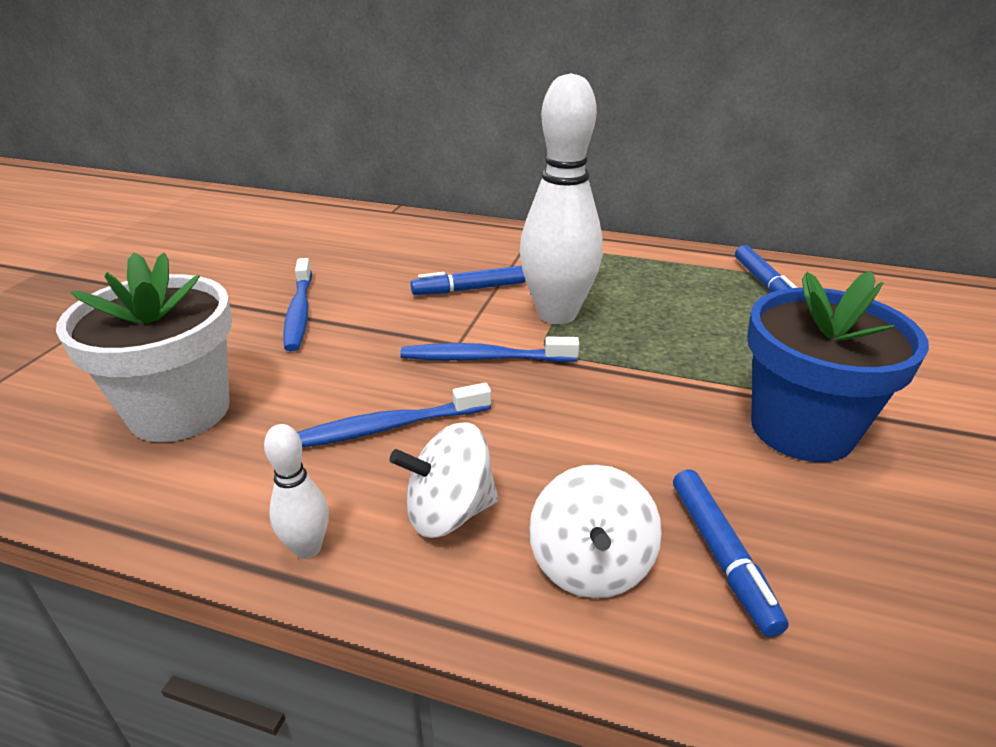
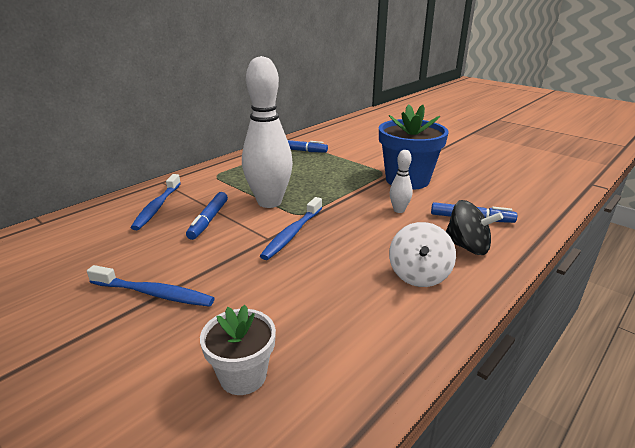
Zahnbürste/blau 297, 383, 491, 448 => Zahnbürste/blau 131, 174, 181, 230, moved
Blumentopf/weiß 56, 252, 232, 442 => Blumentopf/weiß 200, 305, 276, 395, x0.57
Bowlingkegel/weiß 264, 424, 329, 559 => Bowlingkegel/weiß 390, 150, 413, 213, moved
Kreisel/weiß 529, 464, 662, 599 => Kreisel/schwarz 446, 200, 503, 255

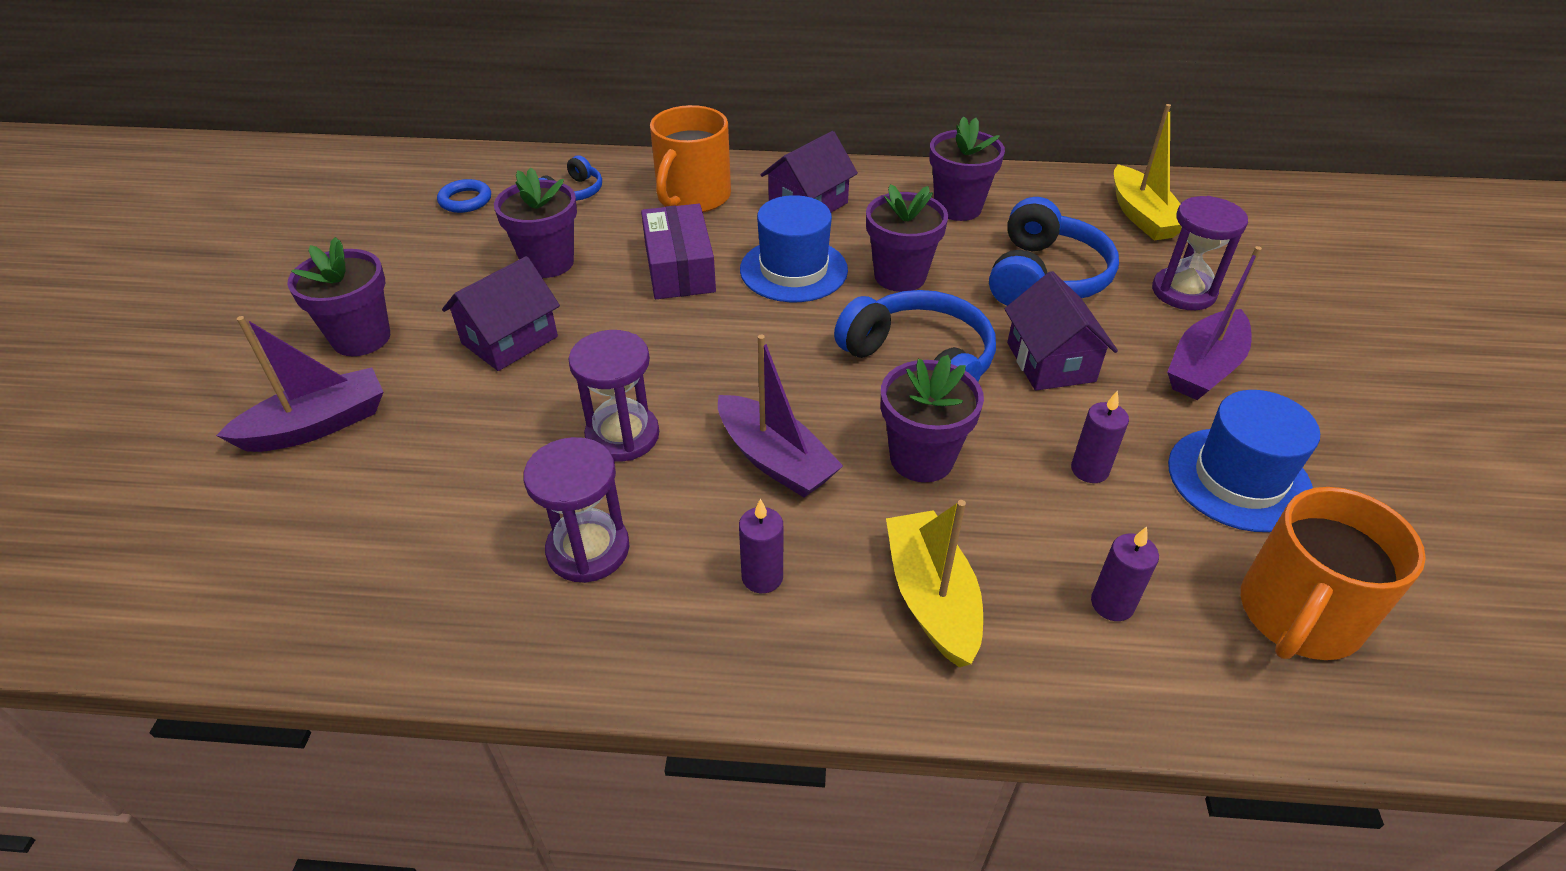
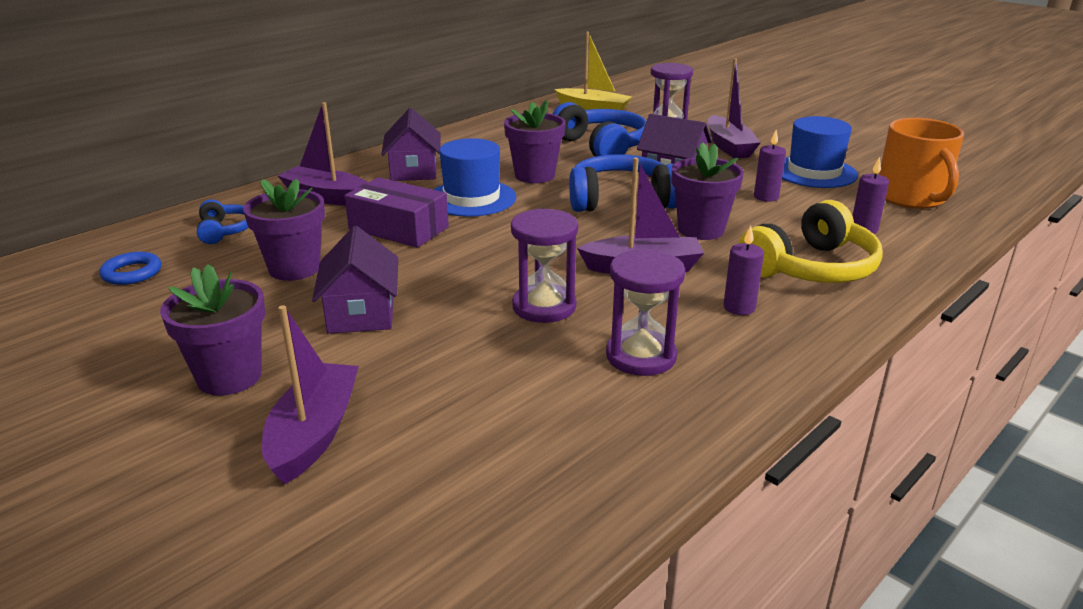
Tasse/orange 650, 105, 731, 212 => Boot/lila 278, 102, 368, 206
Boot/gelb 886, 500, 983, 667 => Kopfhörer/gelb 739, 200, 883, 283
Blumentopf/lila 929, 116, 1005, 221 => nothing

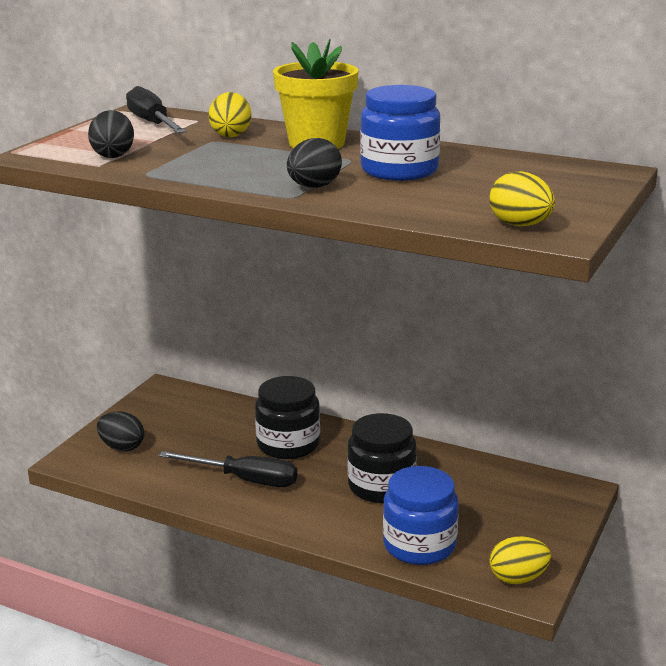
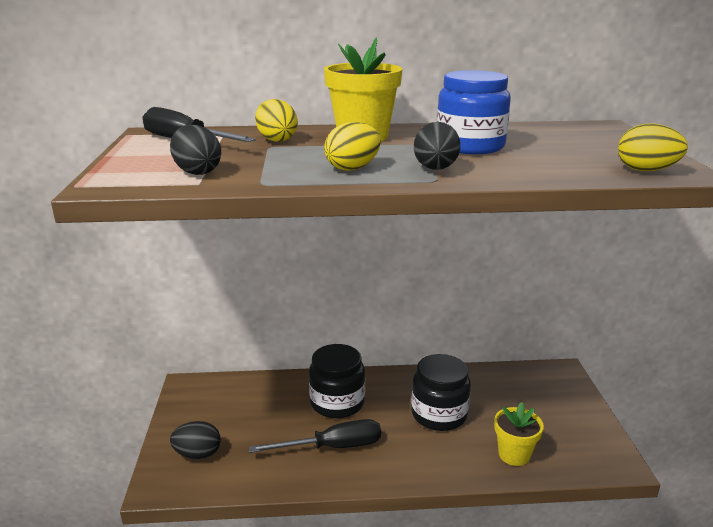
Ei/gelb 489, 536, 551, 584 => Ei/gelb 324, 122, 381, 171, moved
Einmachglas/blau 383, 466, 458, 565 => Blumentopf/gelb 494, 402, 544, 466

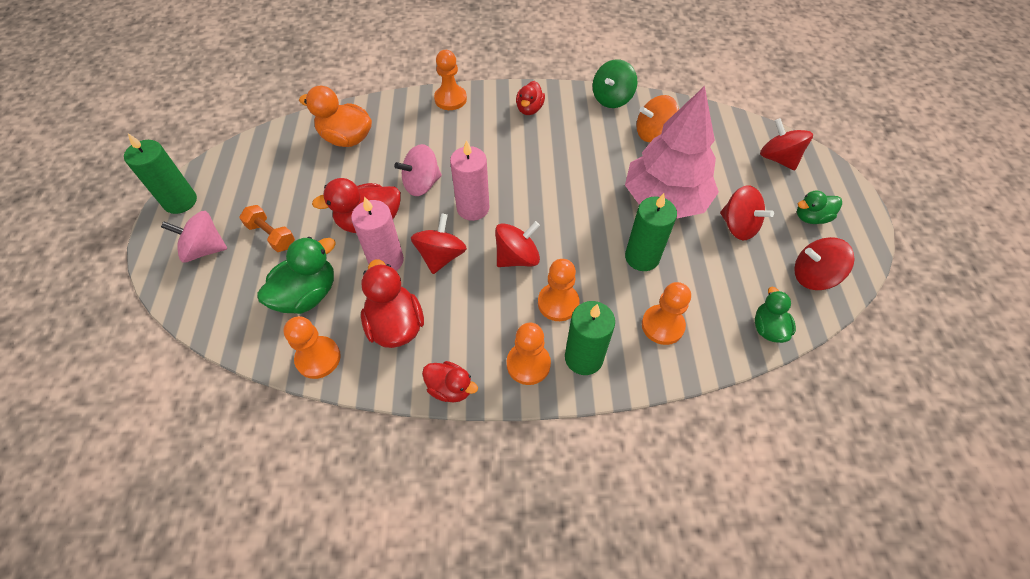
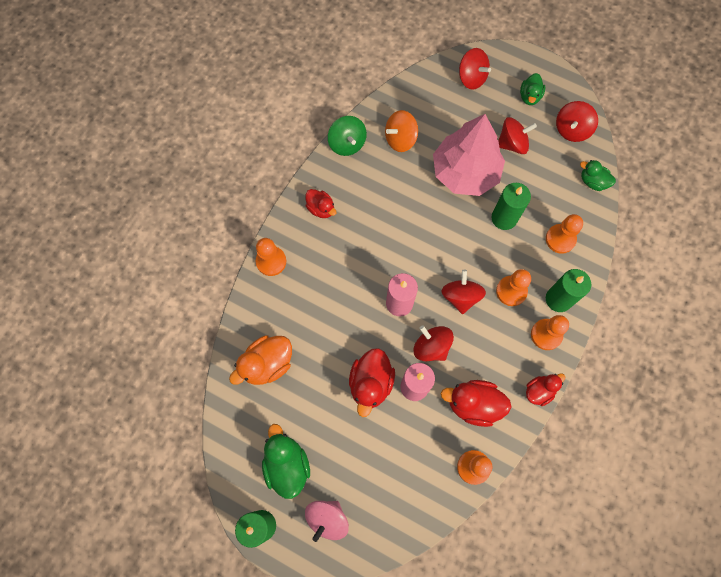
Ente/grün 257, 237, 336, 314 => Ente/grün 262, 424, 310, 499, moved
Kreisel/orange 636, 95, 679, 142 => Kreisel/orange 385, 110, 418, 152, 45 degrees clockwise
Kreisel/rot 760, 118, 813, 170 => Kreisel/rot 459, 48, 491, 90, 135 degrees counterclockwise
Hantel/orange 239, 205, 295, 252 => nothing
Kreisel/rosa 395, 144, 442, 196 => nothing

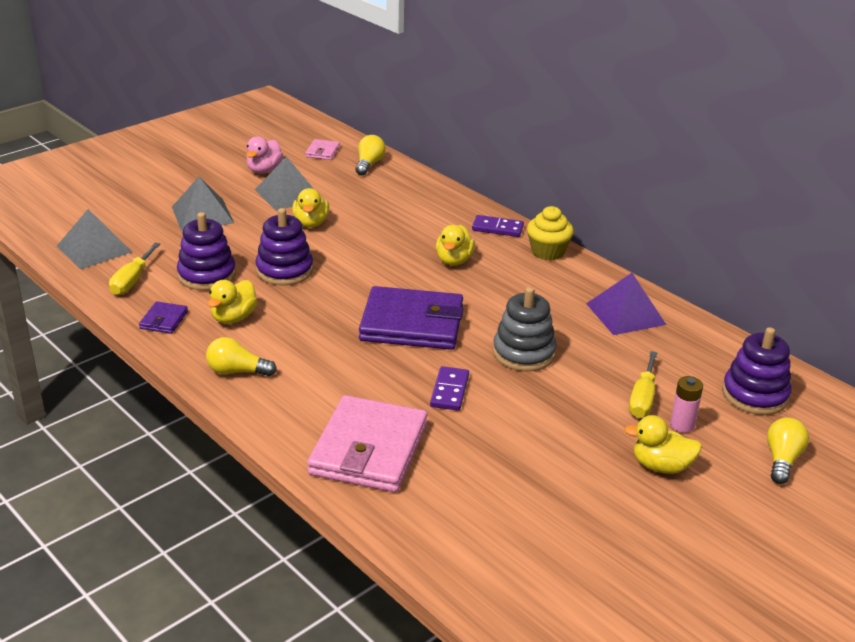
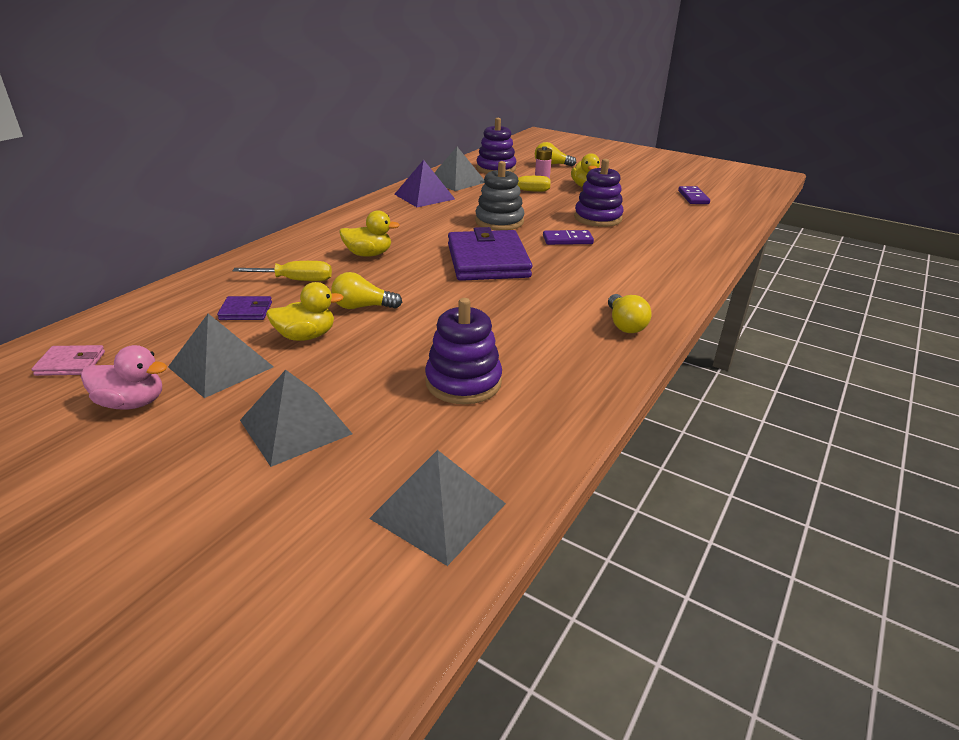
Geldbörse/lila 139, 301, 188, 334 => Geldbörse/lila 217, 296, 272, 320, moved
Schraubenzieher/gelb 109, 243, 160, 295 => Schraubenzieher/gelb 232, 261, 332, 281, moved
Glühbirne/gelb 355, 135, 386, 175 => Glühbirne/gelb 331, 272, 402, 309, moved
nothing => Pyramide/grau 434, 147, 484, 191
Stapelspielzeug/lila 256, 208, 313, 285 => Stapelspielzeug/lila 574, 159, 624, 227, moved
Dominostein/lila 472, 215, 524, 237 => Dominostein/lila 678, 186, 710, 204, moved
Ente/gelb 207, 280, 258, 324 => nothing
Geldbörse/rosa 307, 395, 427, 492 => nothing
Muffin/gelb 527, 206, 574, 260 => nothing

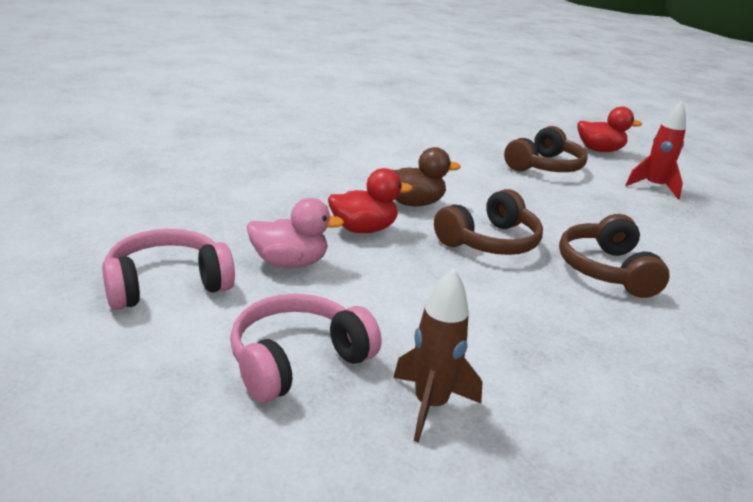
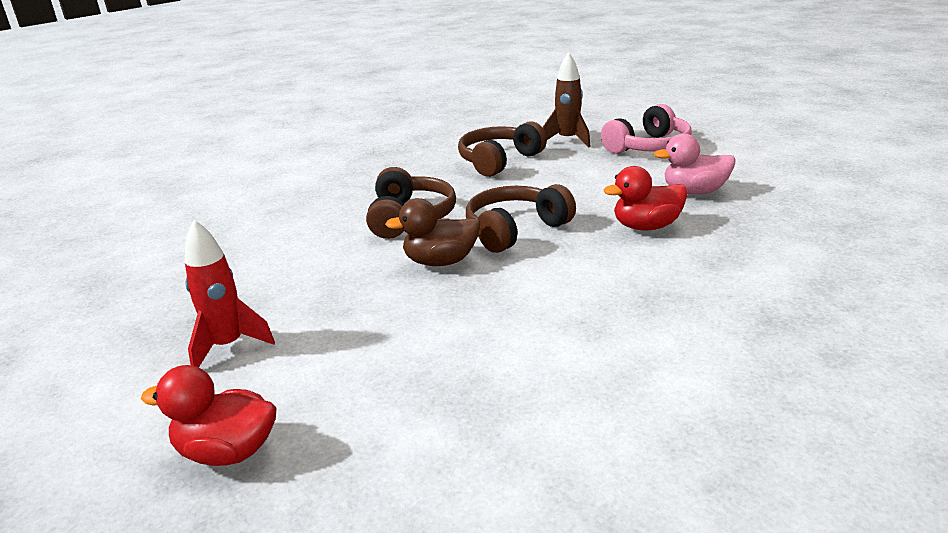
Ente/braun 393, 147, 461, 206 => Ente/braun 385, 198, 480, 266, moved
Kopfhörer/braun 504, 126, 588, 172 => Kopfhörer/braun 458, 121, 547, 177, moved
Kopfhörer/rosa 102, 229, 235, 310 => nothing

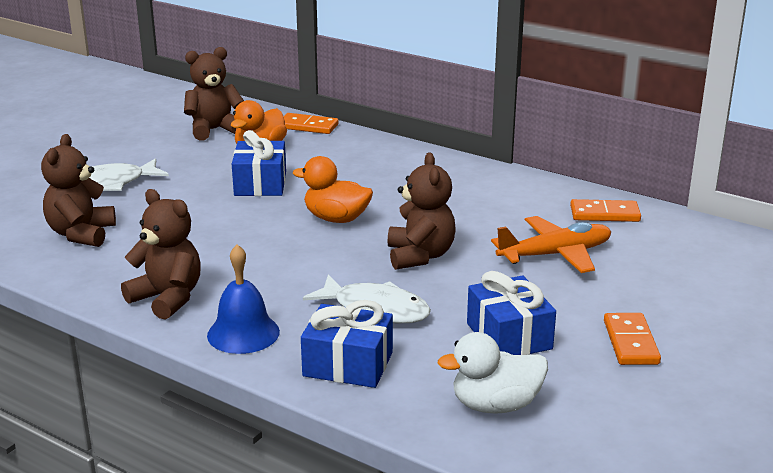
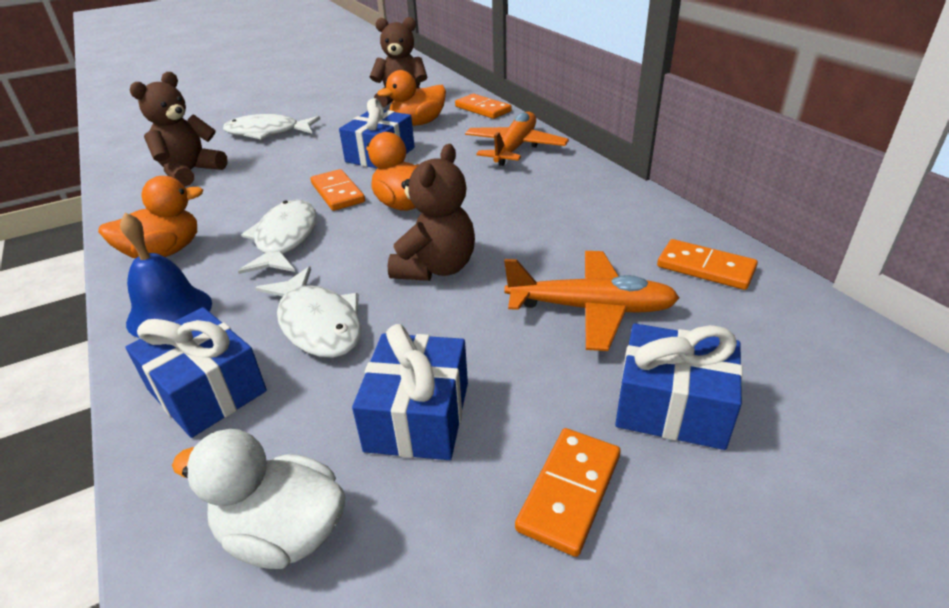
Teddybär/braun 121, 189, 201, 320 => Ente/orange 98, 176, 203, 259
nothing => Fisch/weiß 238, 199, 317, 274
nothing => Dominostein/orange 311, 169, 365, 211
nothing => Flugzeug/orange 465, 112, 569, 166
nothing => Geschenk/blau 615, 323, 743, 450

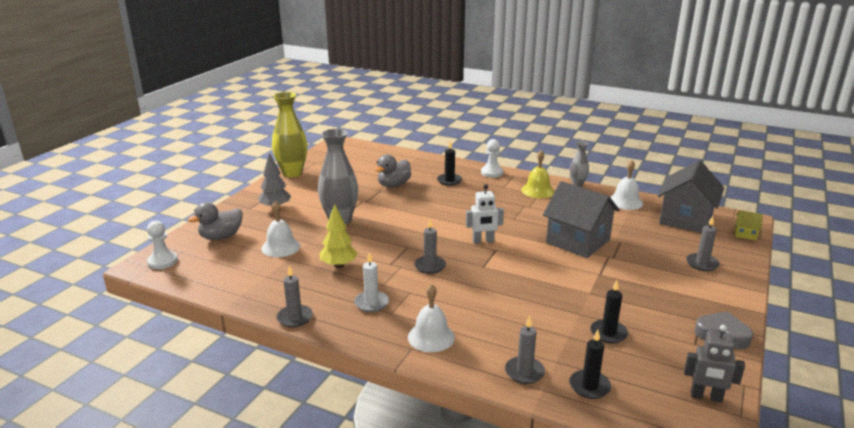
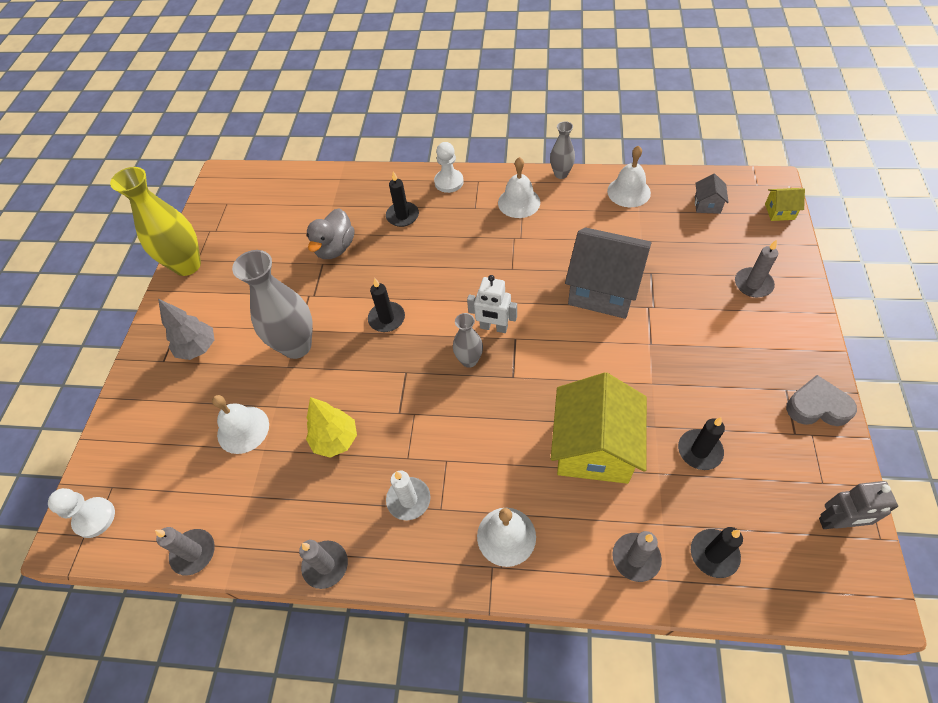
Kerze/grau 414, 218, 446, 274 => Kerze/grau 155, 527, 215, 575, moved
nothing => Kerze/schwarz 368, 278, 405, 332
nothing => Vase/grau 453, 313, 483, 368
Roboter/weiß 466, 184, 504, 244 => Roboter/weiß 467, 275, 517, 333, 45 degrees clockwise
Glocke/gelb 521, 150, 554, 198 => Glocke/weiß 498, 157, 540, 218
nothing => Haus/gelb 551, 372, 647, 484
Haus/grau 658, 160, 724, 233 => Haus/grau 695, 174, 729, 214, x0.43
Ente/grau 188, 202, 243, 240 => nothing

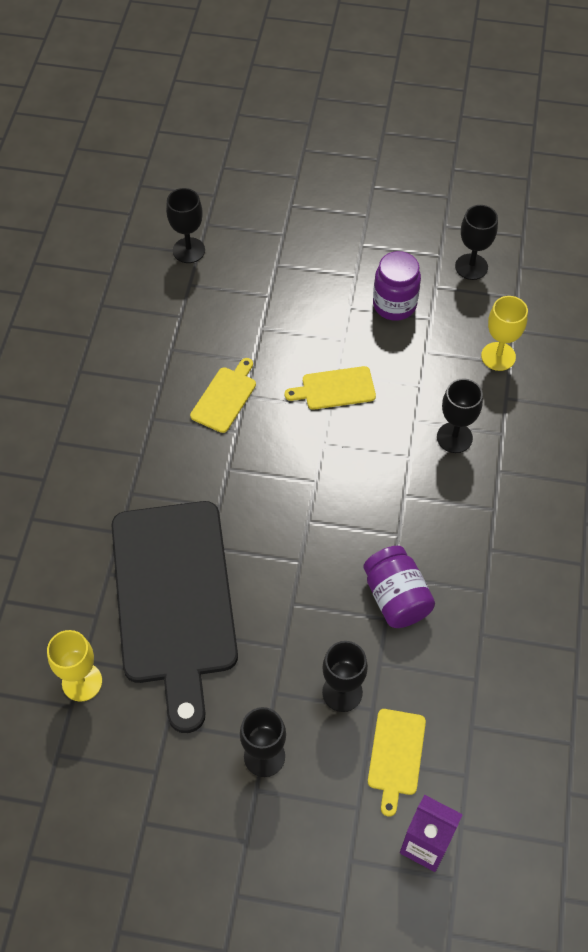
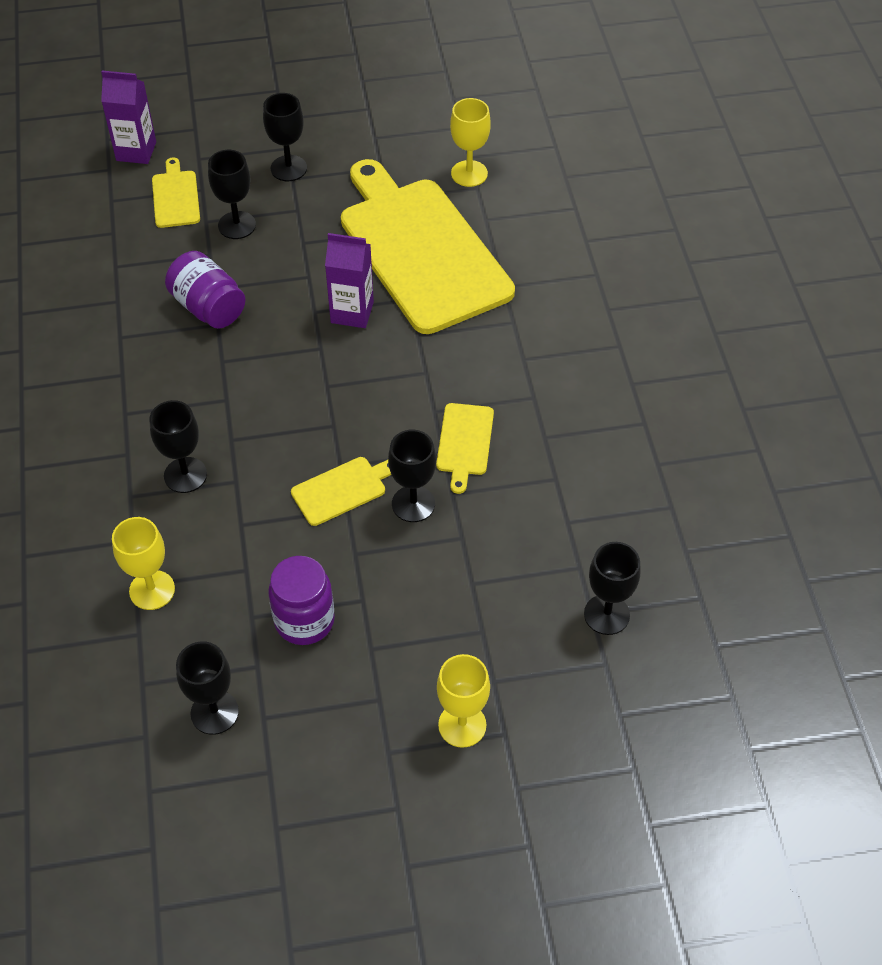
nothing => Getränkekarton/lila 325, 233, 374, 328
Schneidebrett/schwarz 111, 501, 238, 733 => Schneidebrett/gelb 341, 159, 515, 334
nothing => Kelch/schwarz 388, 430, 436, 522
nothing => Kelch/gelb 437, 654, 490, 748

